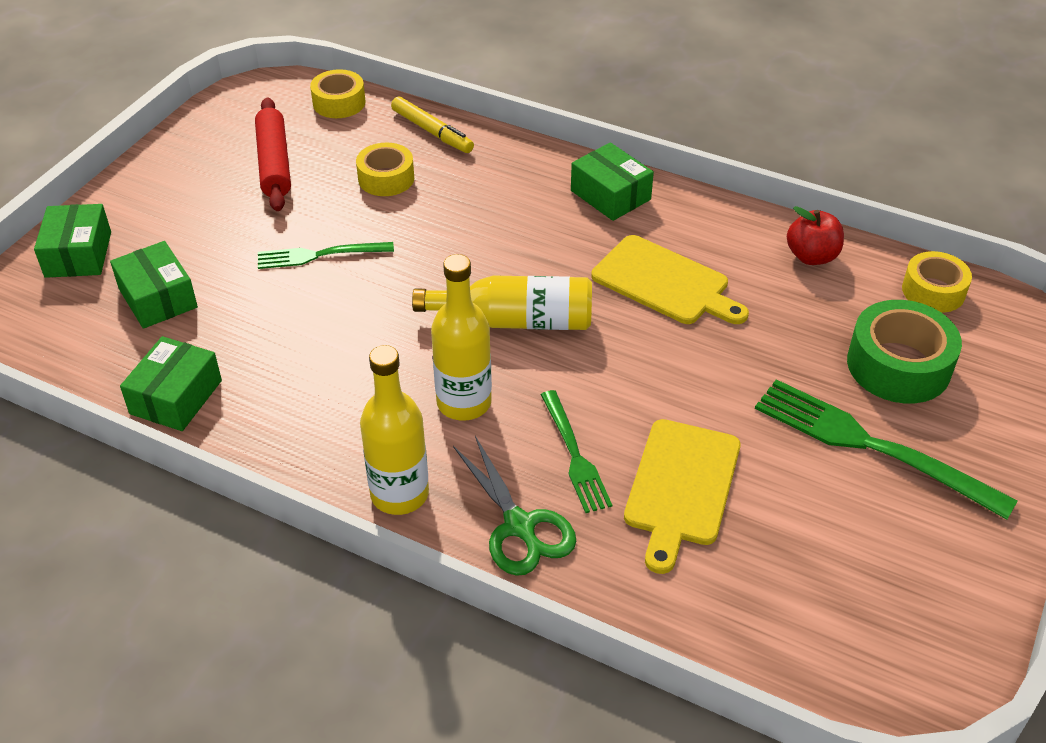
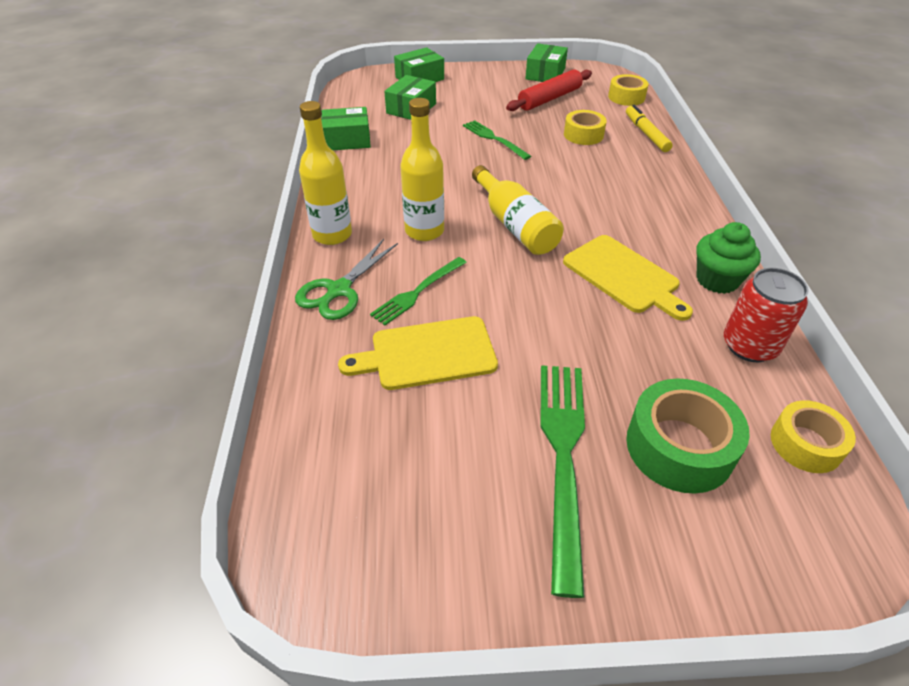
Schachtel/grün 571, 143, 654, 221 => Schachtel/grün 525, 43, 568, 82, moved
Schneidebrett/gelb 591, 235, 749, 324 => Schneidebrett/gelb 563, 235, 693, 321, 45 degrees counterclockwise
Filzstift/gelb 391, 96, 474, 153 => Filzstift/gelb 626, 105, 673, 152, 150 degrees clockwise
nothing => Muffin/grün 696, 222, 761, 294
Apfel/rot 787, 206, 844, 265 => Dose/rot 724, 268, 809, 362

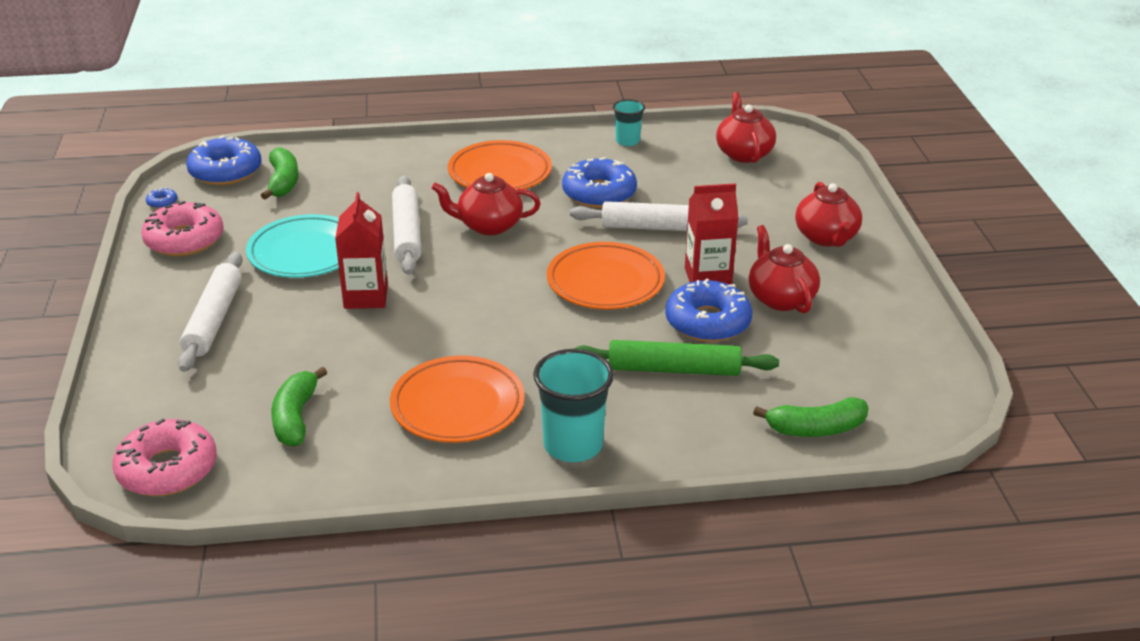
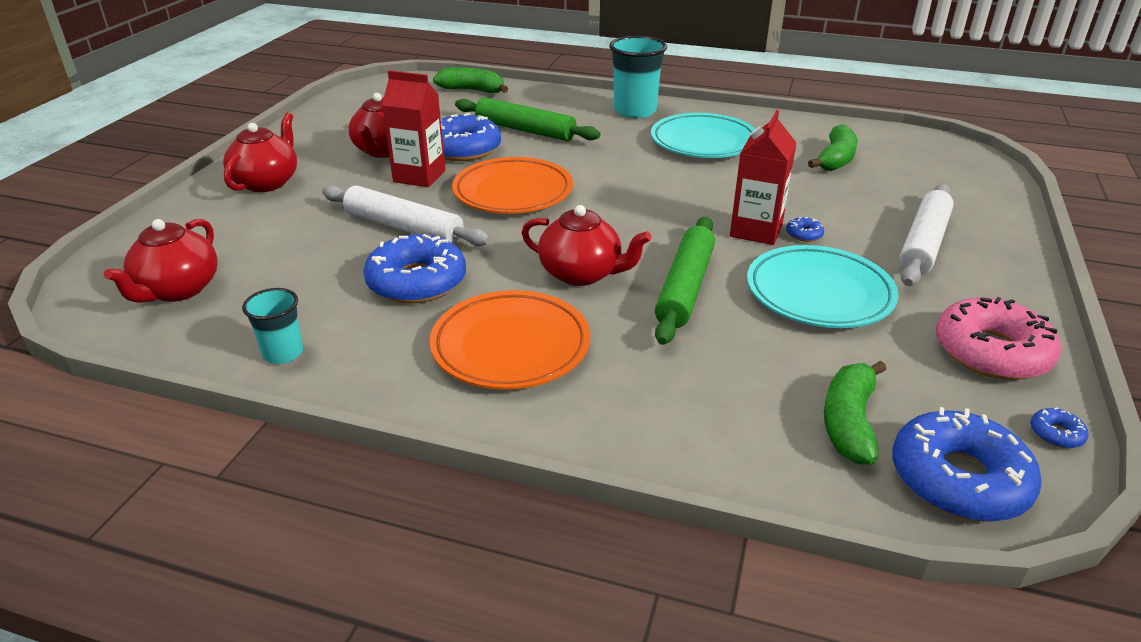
Teller/orange 390, 356, 525, 443 => Teller/türkis 651, 113, 755, 158
Nudelholz/weiß 392, 176, 422, 275 => Nudelholz/grün 655, 217, 715, 345
nothing => Donut/blau 786, 217, 824, 242
Donut/rosa 112, 418, 217, 496 => nothing

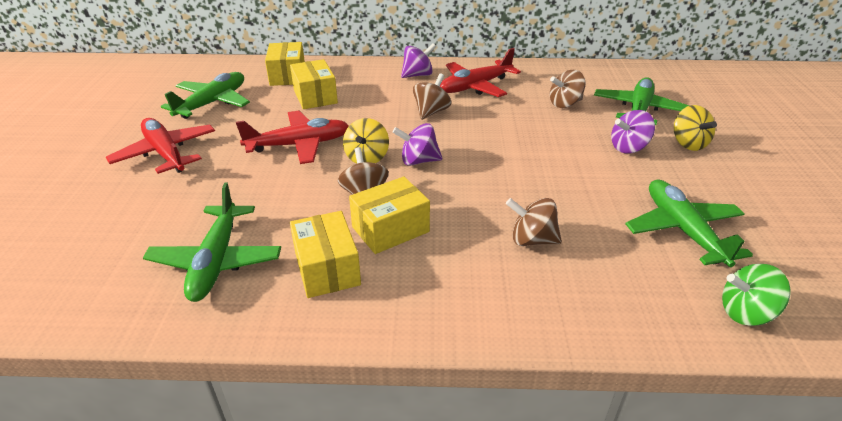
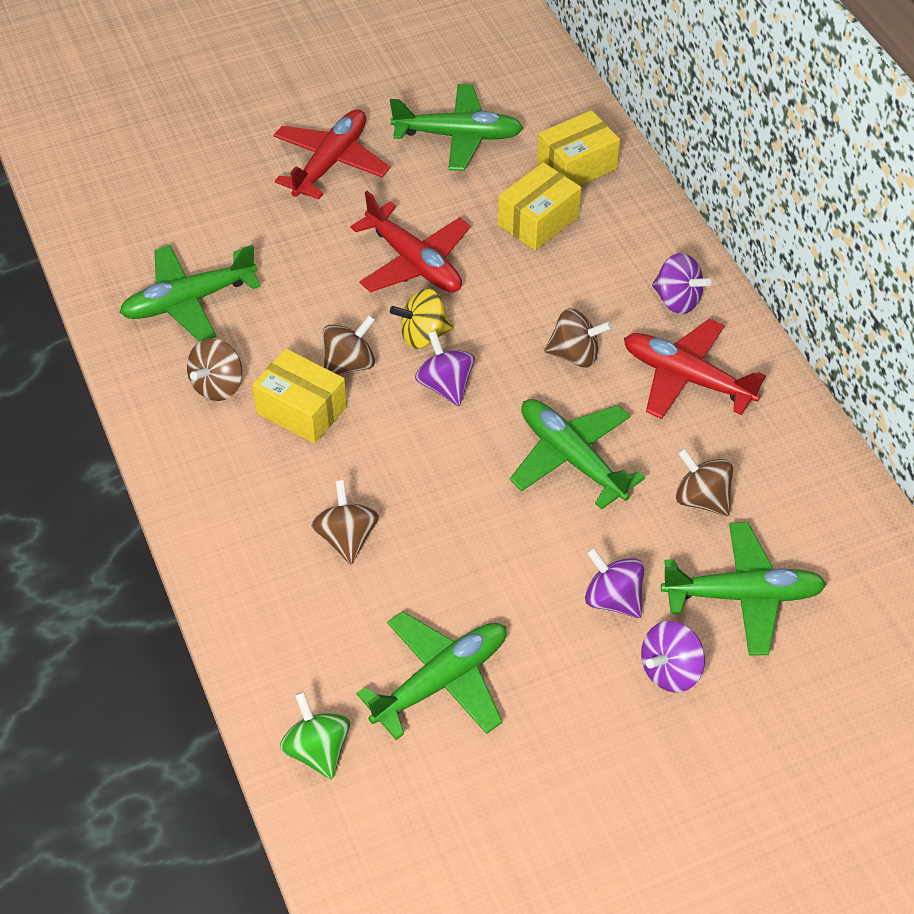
Schachtel/gelb 290, 211, 361, 298 => Kreisel/braun 187, 338, 243, 401
nothing => Flugzeug/grün 510, 399, 645, 510
Kreisel/gelb 674, 105, 717, 151 => Kreisel/lila 641, 621, 705, 692

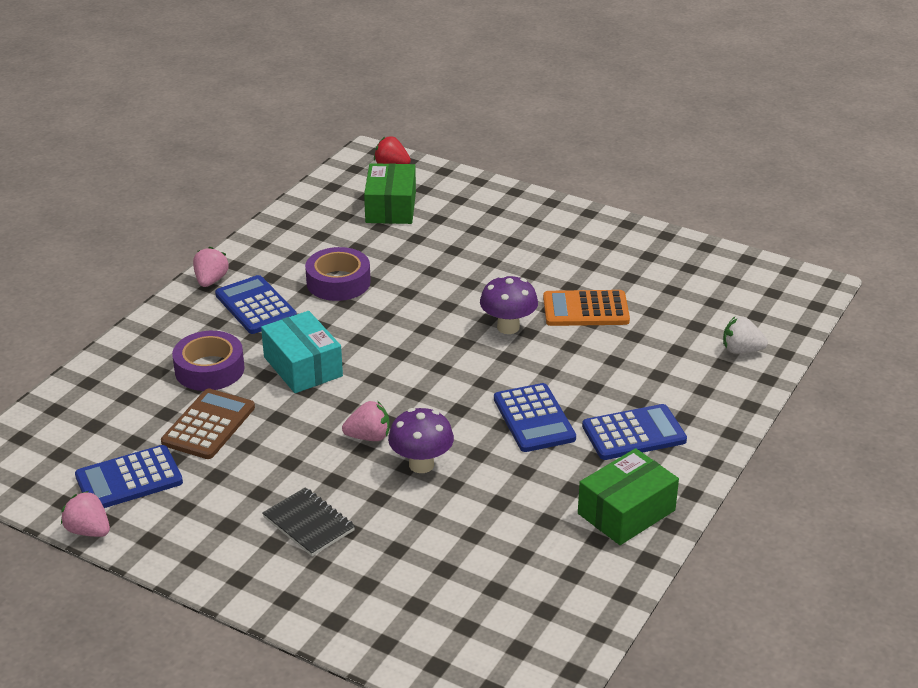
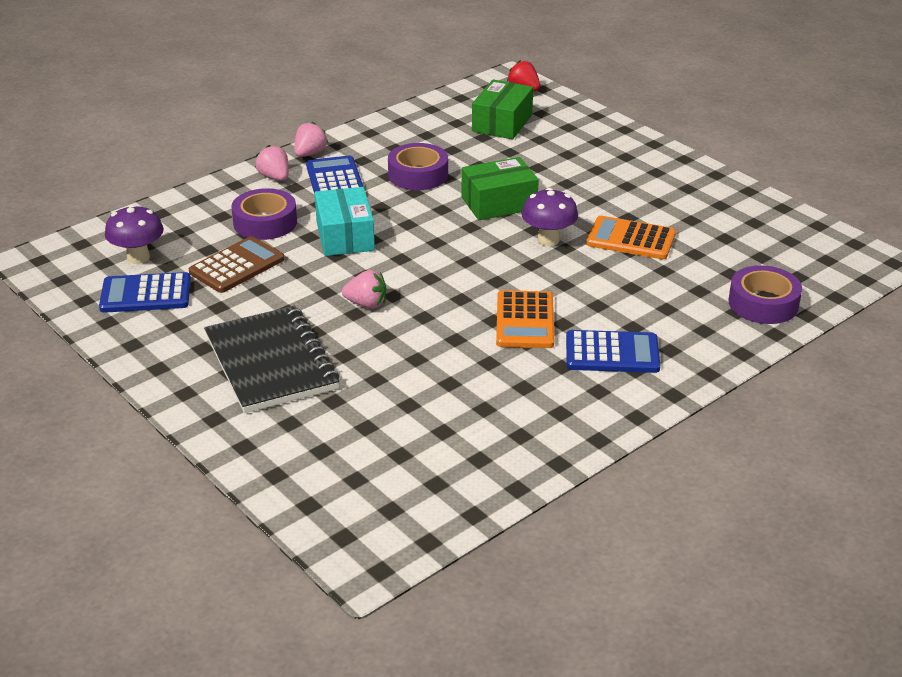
Pilz/lila 388, 408, 454, 473 => Pilz/lila 105, 205, 164, 264, moved
Notizbuch/schwarz 262, 487, 355, 556 => Notizbuch/schwarz 204, 306, 339, 413, x1.87
Erdbeere/rosa 61, 491, 110, 537 => Erdbeere/rosa 255, 145, 289, 181, moved
Schachtel/grün 578, 448, 679, 545 => Schachtel/grün 462, 157, 539, 220, moved
Taschenrechner/blau 494, 383, 576, 452 => Taschenrechner/orange 496, 290, 554, 348
Erdbeere/weiß 723, 316, 768, 354 => Klebeband/lila 728, 265, 802, 324

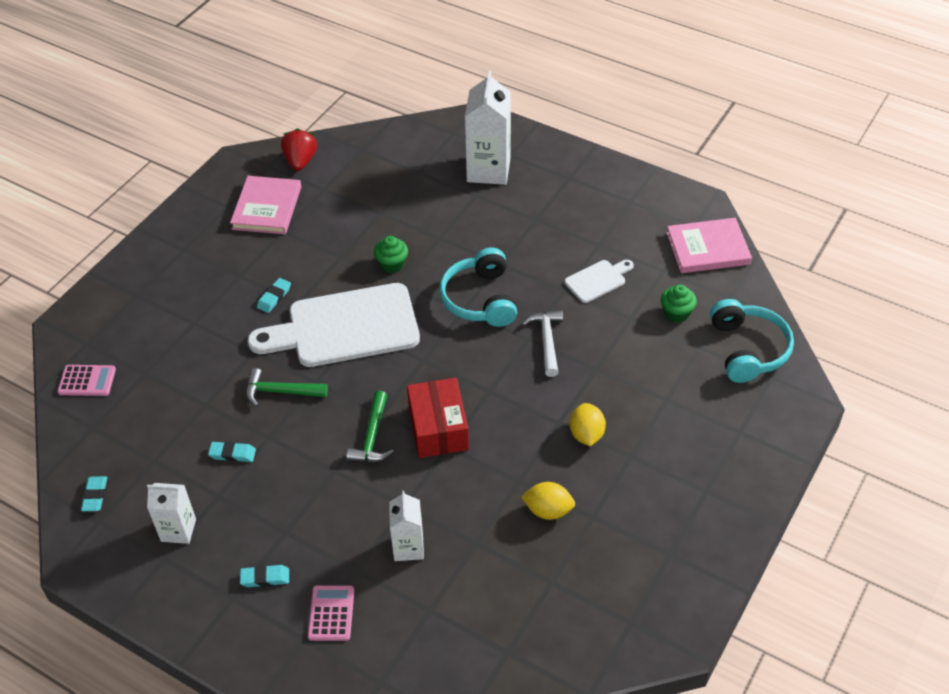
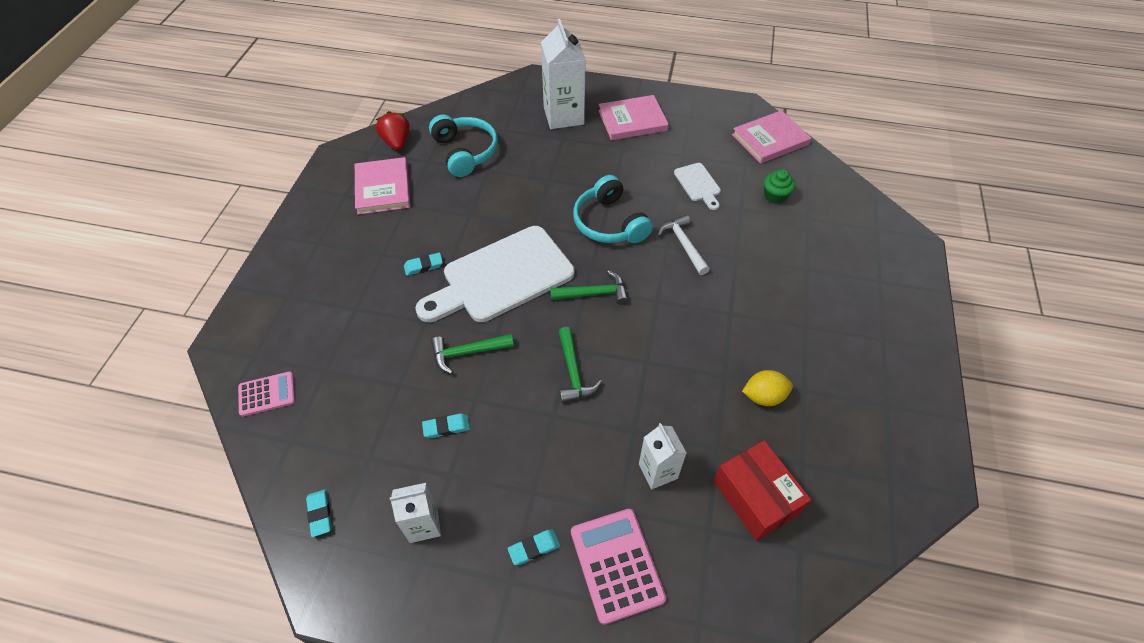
Radiergummi/türkis 257, 278, 291, 313 => Radiergummi/türkis 404, 252, 443, 276, 60 degrees clockwise
Kopfhörer/türkis 710, 299, 794, 383 => Kopfhörer/türkis 429, 115, 498, 177, moved
nothing => Hammer/grün 550, 270, 628, 305
Taschenrechner/rosa 308, 585, 354, 641 => Taschenrechner/rosa 571, 509, 666, 625, x1.59
nothing => Buch/rosa 598, 95, 669, 140
Schneidebrett/weiß 565, 260, 634, 303 => Schneidebrett/weiß 674, 163, 721, 210, 120 degrees clockwise
Schachtel/rot 407, 378, 469, 458 => Schachtel/rot 713, 440, 811, 541, moved
Muffin/grün 374, 236, 408, 273 => nothing
Zitrone/gelb 570, 403, 606, 446 => nothing

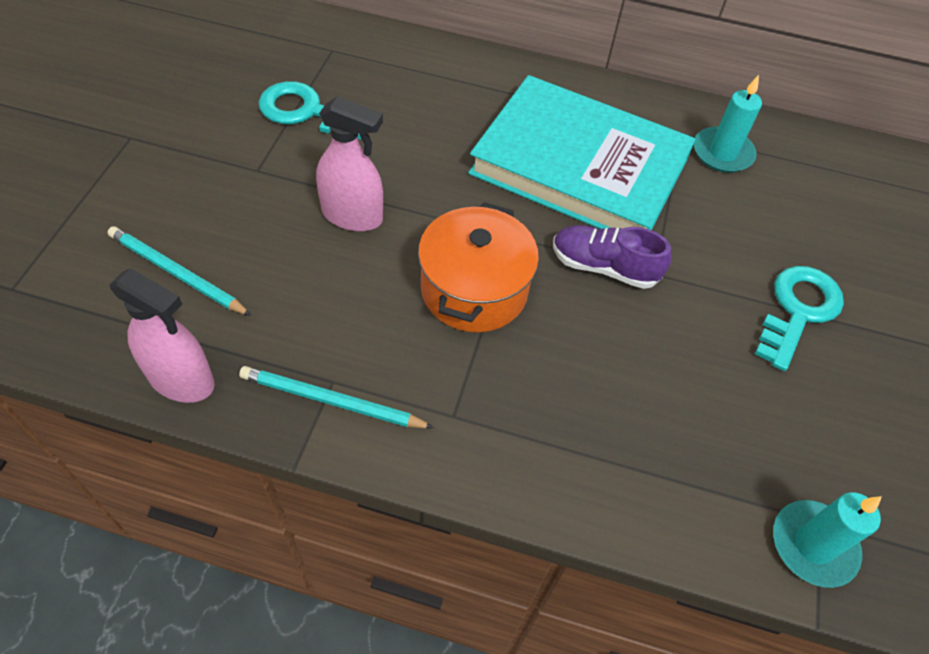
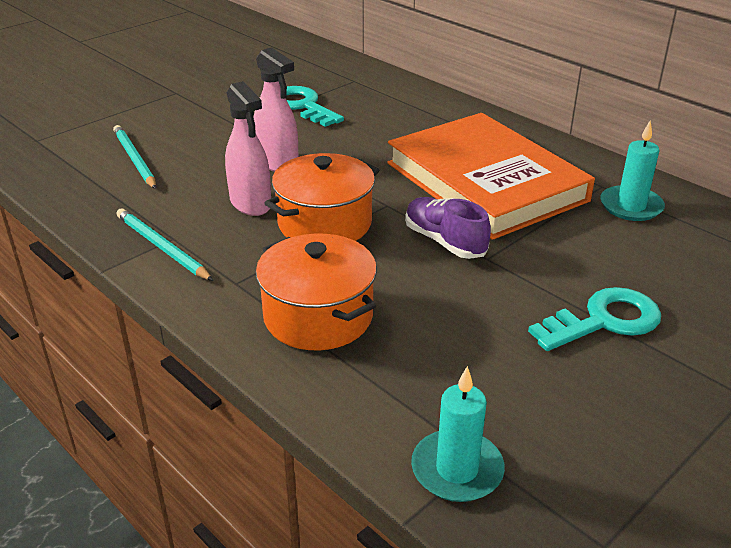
Sprühflasche/rosa 109, 268, 215, 403 => Sprühflasche/rosa 225, 81, 271, 216, moved
nothing => Kochtopf/orange 256, 234, 377, 350
Buch/türkis 468, 75, 695, 230 => Buch/orange 388, 113, 595, 240

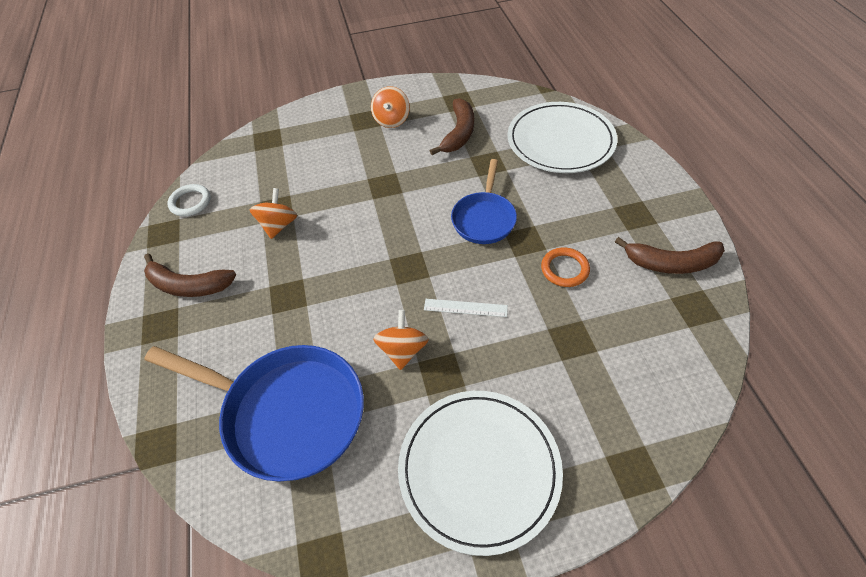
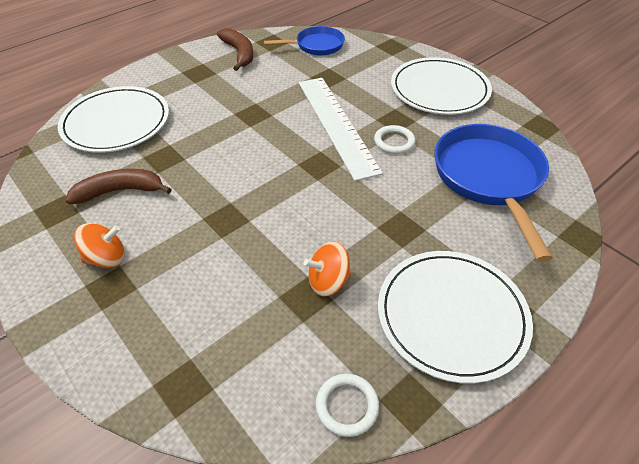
Pfanne/blau 451, 159, 517, 244 => Pfanne/blau 264, 26, 345, 55, moved
Lineal/weiß 424, 299, 508, 317 => Lineal/weiß 299, 78, 383, 181, x2.50
Kreisel/orange 373, 310, 429, 370 => Ring/weiß 374, 125, 415, 154
Banane/braun 144, 254, 236, 297 => Teller/weiß 378, 251, 533, 384
Ring/orange 541, 247, 590, 287 => nothing

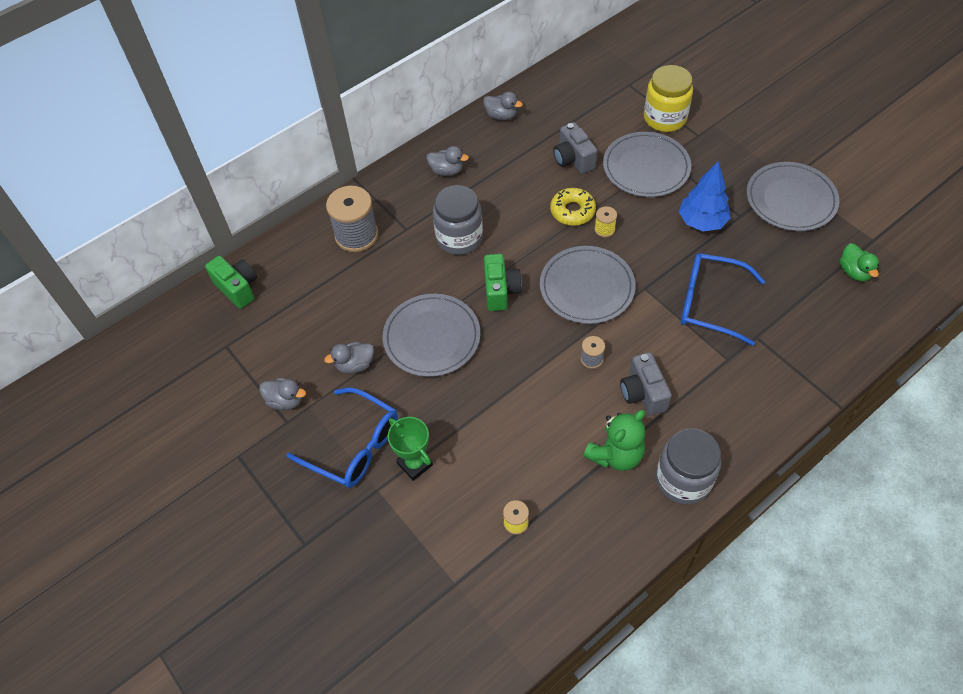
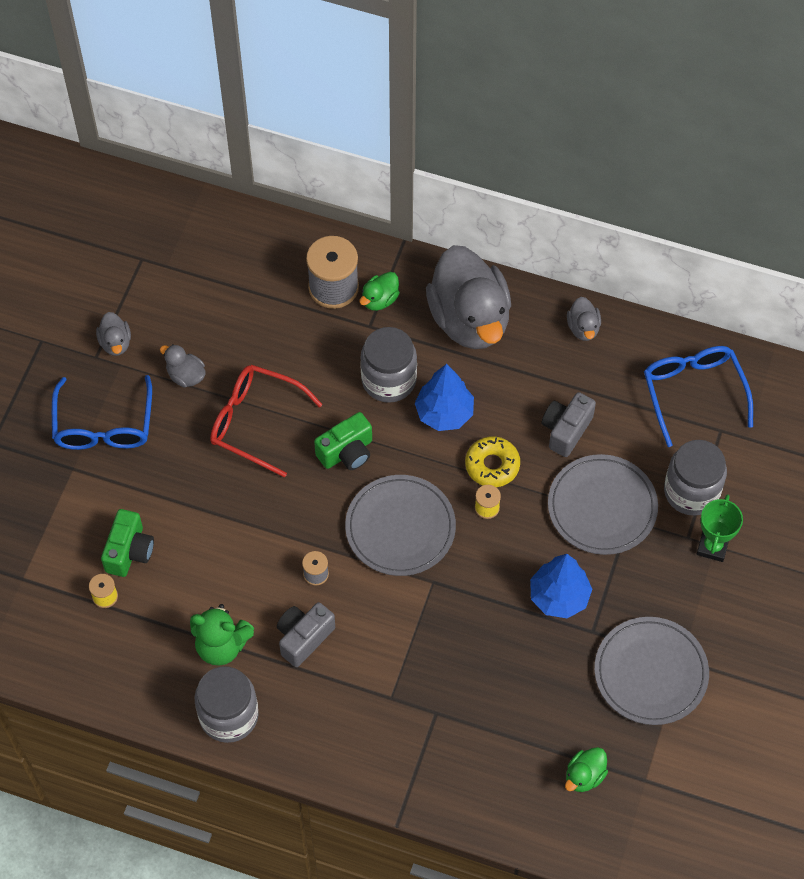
Kamera/grün 205, 256, 257, 309 => Kamera/grün 101, 509, 154, 577, moved
Teller/grau 383, 294, 480, 377 => Brille/rot 210, 365, 323, 477
nothing => Ente/grün 359, 272, 400, 311
nothing => Baum/blau 415, 364, 474, 431
Ente/grau 427, 146, 469, 176 => Ente/grau 426, 245, 511, 349, x2.39
Brille/blau 681, 253, 765, 346 => Brille/blau 644, 346, 753, 447, moved
Einmachglas/gelb 644, 65, 693, 132 => Einmachglas/grau 664, 440, 727, 516
Pokal/grün 388, 417, 433, 481 => Pokal/grün 697, 494, 743, 562, moved

